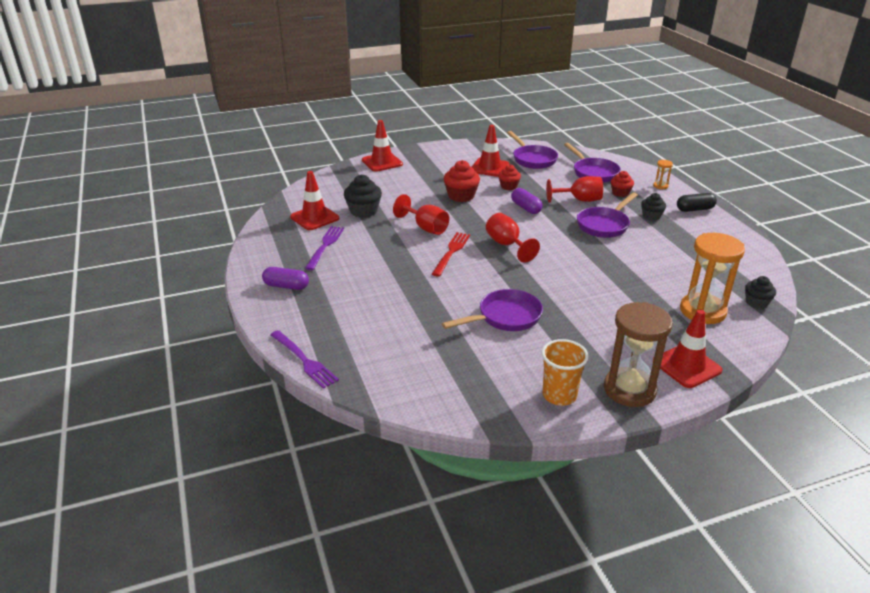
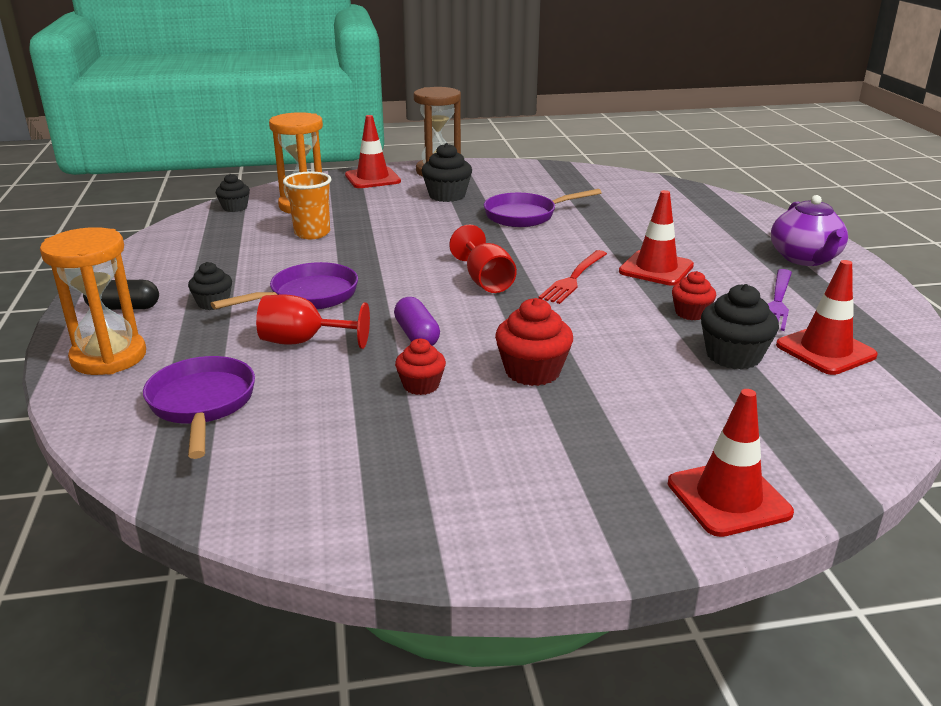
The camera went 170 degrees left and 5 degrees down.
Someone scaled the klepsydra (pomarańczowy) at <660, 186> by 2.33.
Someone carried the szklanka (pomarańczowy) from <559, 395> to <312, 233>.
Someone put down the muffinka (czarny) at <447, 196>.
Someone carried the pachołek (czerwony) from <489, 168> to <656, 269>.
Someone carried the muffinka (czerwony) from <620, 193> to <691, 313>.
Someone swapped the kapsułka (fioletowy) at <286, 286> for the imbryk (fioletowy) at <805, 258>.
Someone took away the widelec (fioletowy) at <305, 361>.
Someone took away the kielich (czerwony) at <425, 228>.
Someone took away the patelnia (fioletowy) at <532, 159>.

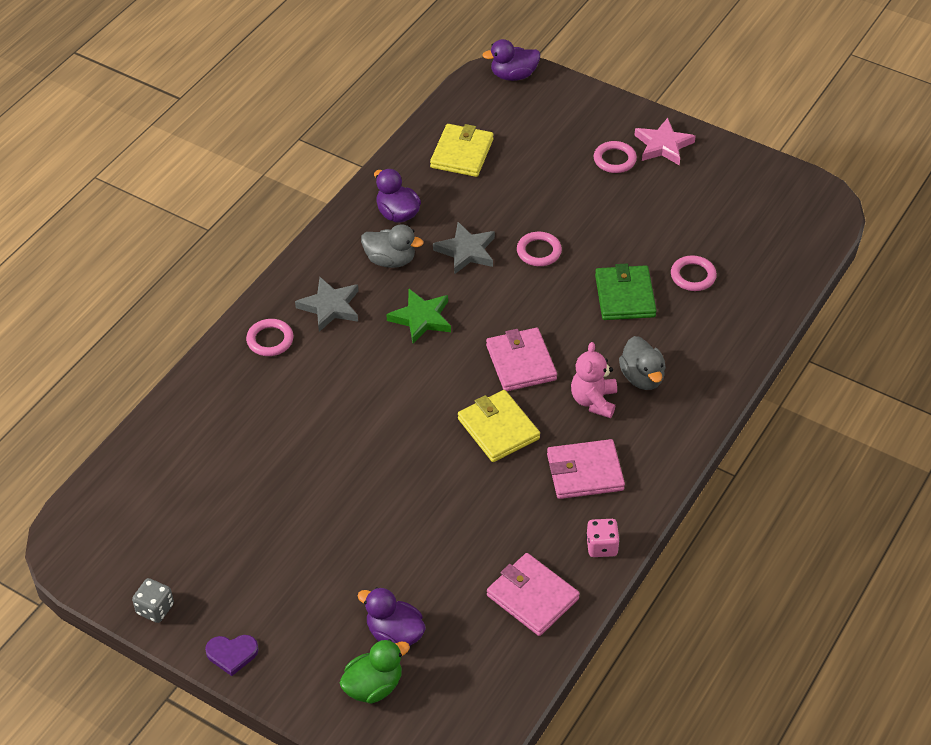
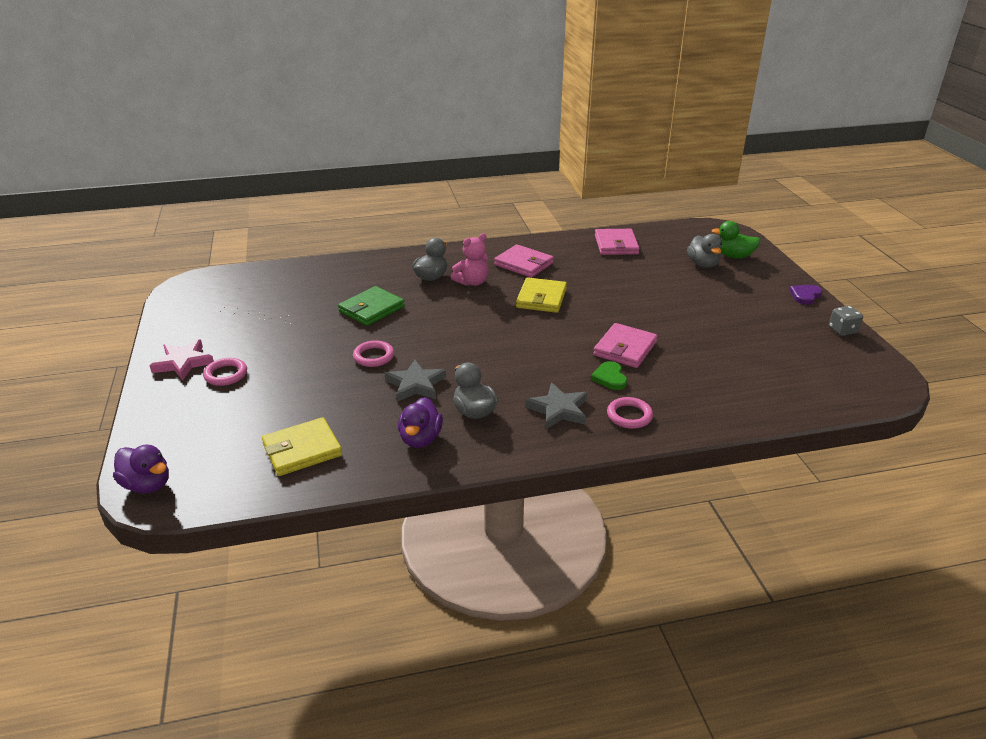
The camera went 135 degrees left and 15 degrees down.
Someone put down the serce (zielony) at <610, 377>.
Someone carried the portfel (różowy) from <521, 362> to <625, 348>.
Someone repainted the kaczka (fioletowy) at <394, 634>, which became the kaczka (szary) at <703, 264>.
Someone rotated the serce (fioletowy) at <232, 654> by 90 degrees counterclockwise.
Someone took away the gwiazda (zielony) at <421, 318>.
Someone took away the kostka do gry (różowy) at <602, 546>.
Someone took away the pierścień (różowy) at <693, 276>.

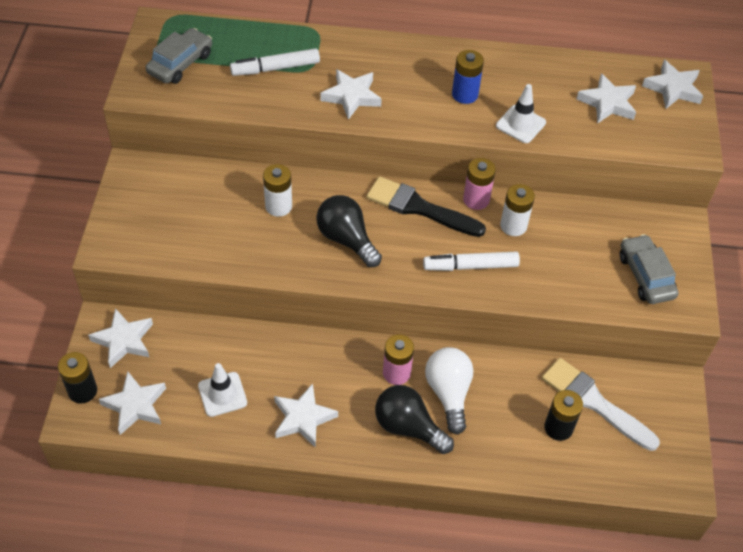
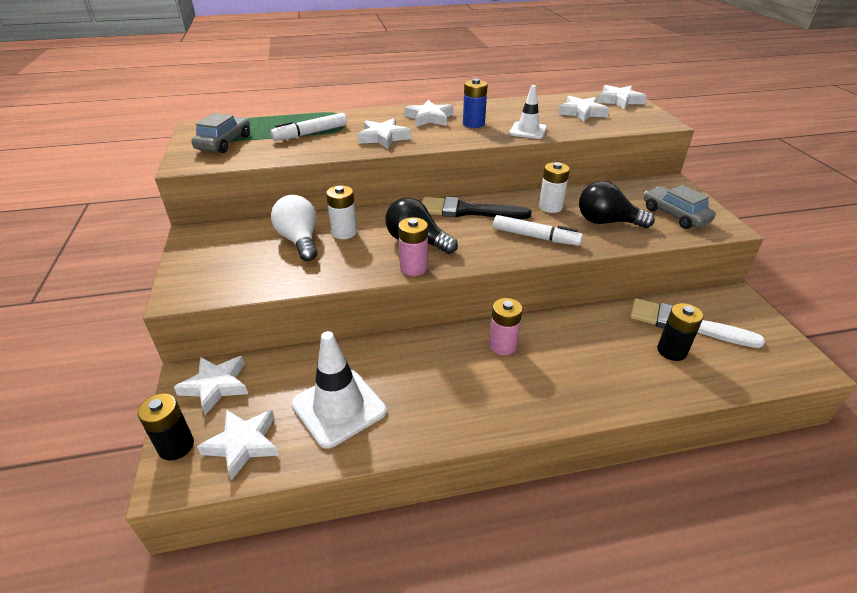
The camera went 15 degrees left and 15 degrees down.
Someone carried the żarówka (biały) from <448, 393> to <299, 241>.
Someone scaled the pachołek (biały) at <222, 394> by 1.61.
Someone carried the bateria (różowy) from <476, 200> to <413, 268>.
Someone carried the gwiazda (biały) from <303, 418> to <429, 118>.
Someone rotated the flamaster (biały) at <471, 266> by 135 degrees counterclockwise.
Someone carried the żarówka (czarny) from <408, 427> to <607, 222>.

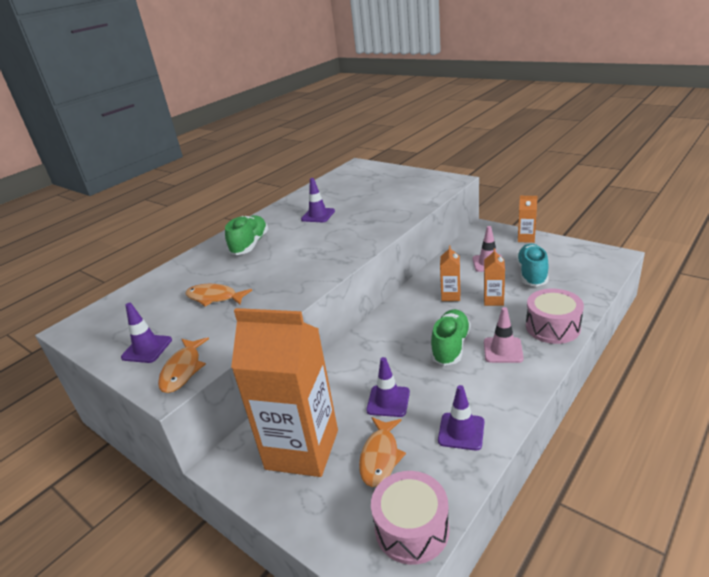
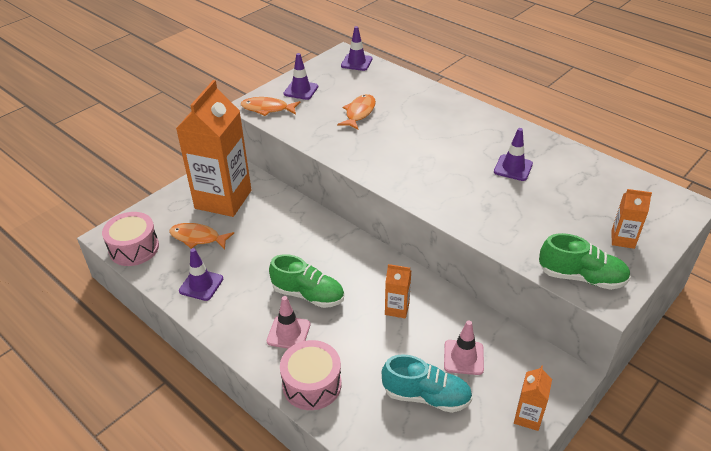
The camera went 90 degrees right and 10 degrees up.
Someone carried the pachołek (fioletowy) from <388, 401> to <356, 62>.
Someone carried the but (zielony) from <250, 245> to <581, 277>.
Someone carried the karton mleka (pomarańczowy) from <493, 300> to <622, 239>.

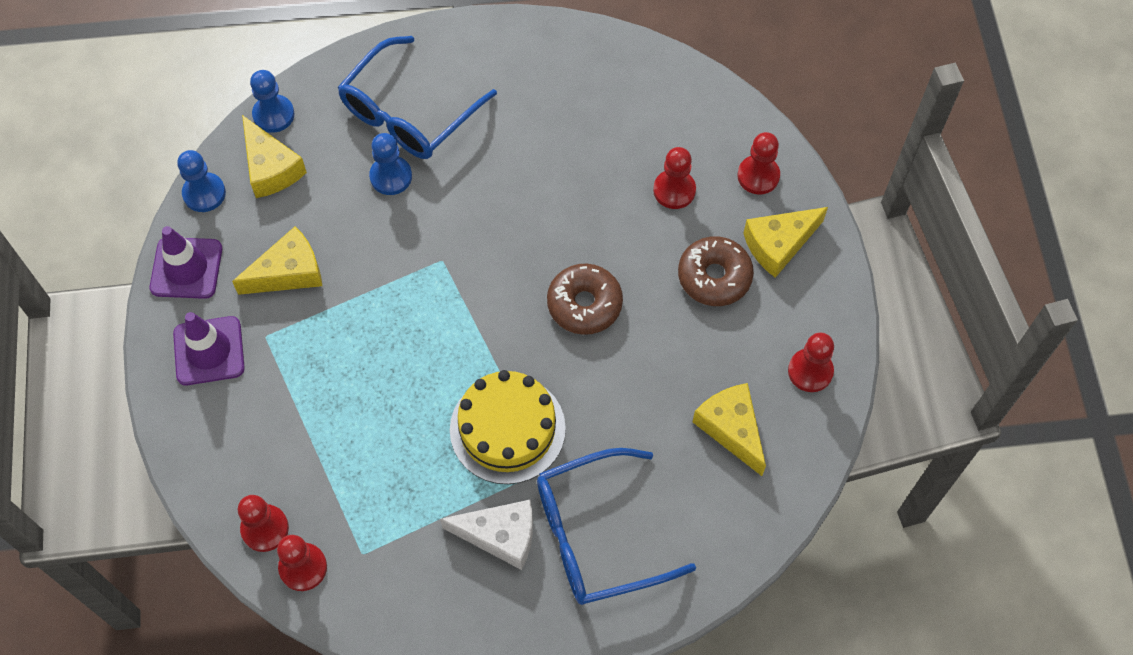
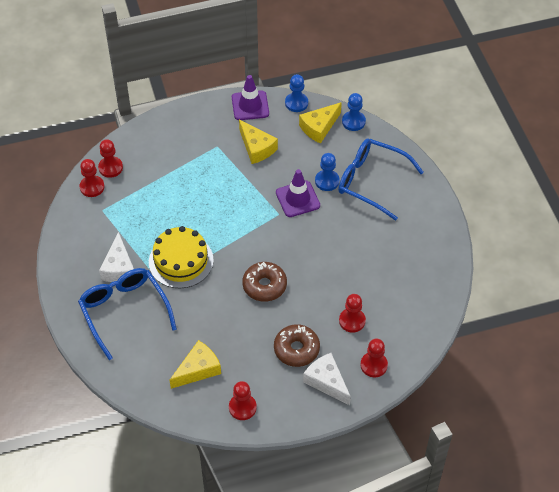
The camera went 80 degrees right and 10 degrees down.
Someone carried the pachołek (fioletowy) from <209, 351> to <297, 199>.
Someone repainted the ser (żółty) at <778, 244>, which became the ser (biały) at <326, 382>.

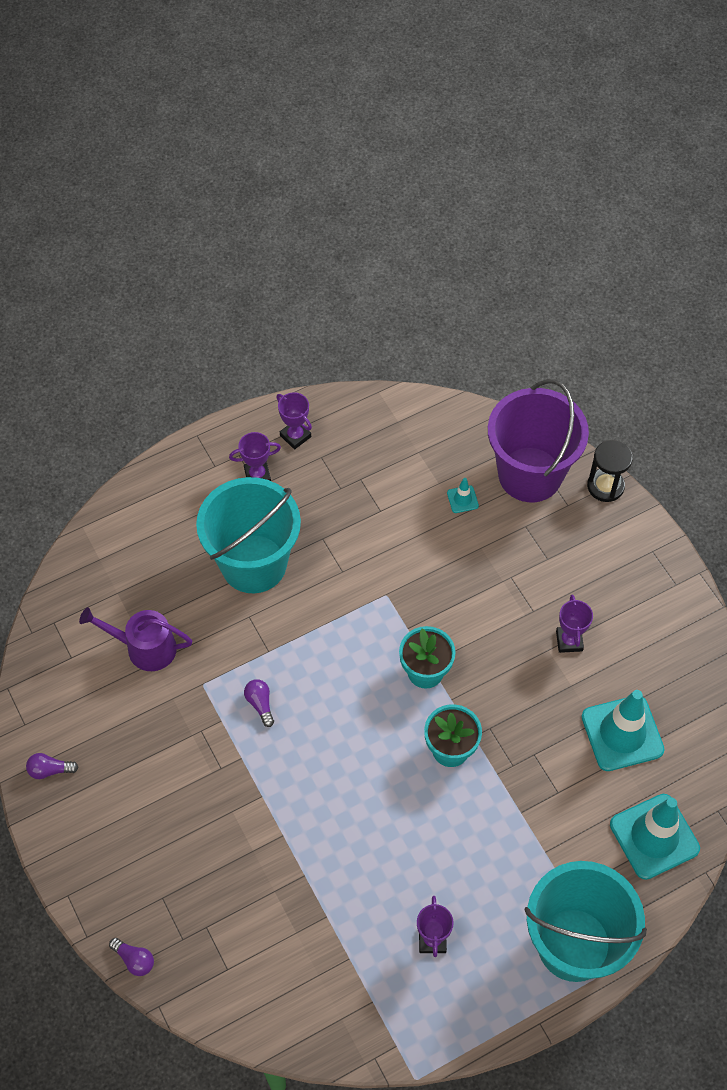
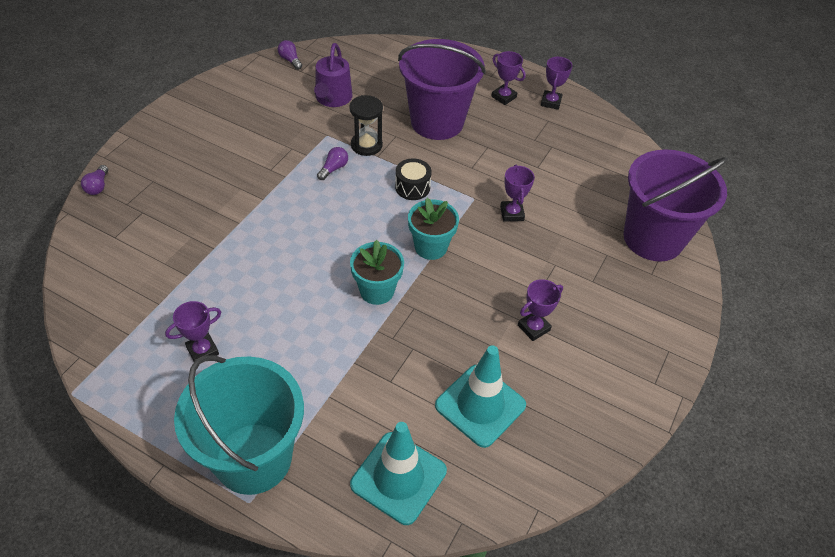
The camera went 55 degrees right and 10 degrees down.
Someone carried the żarówka (fioletowy) from <50, 770> to <290, 60>.
Someone rotated the konewka (fioletowy) at <145, 648> by 150 degrees counterclockwise.
Someone carried the klepsydra (czarny) from <605, 486> to <366, 145>.
Someone put down the bęben (czarny) at <412, 187>.
Someone repainted the wiadro (turkusowy) at <253, 564>, which became the wiadro (fioletowy) at <437, 122>.
Someone put down the puchar (fioletowy) at <511, 213>.
Someone took away the pachołek (turkusowy) at <462, 499>.

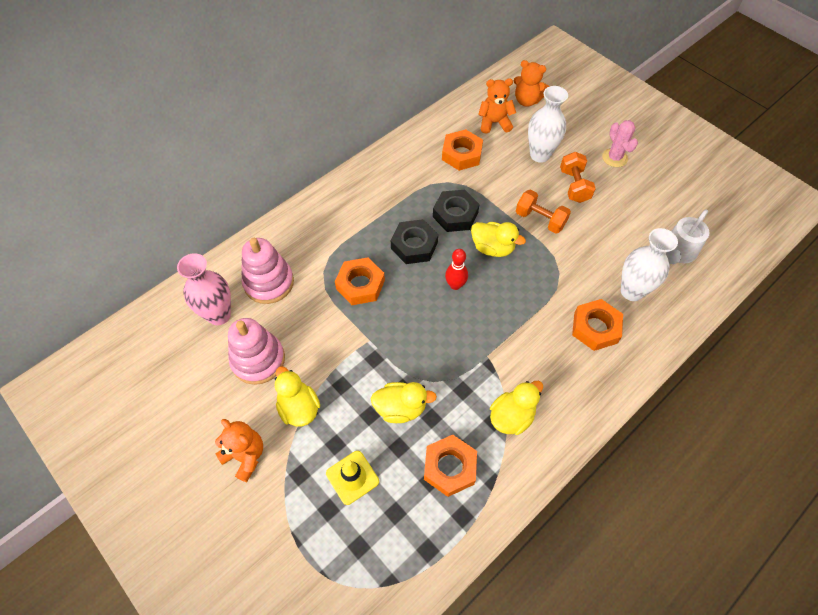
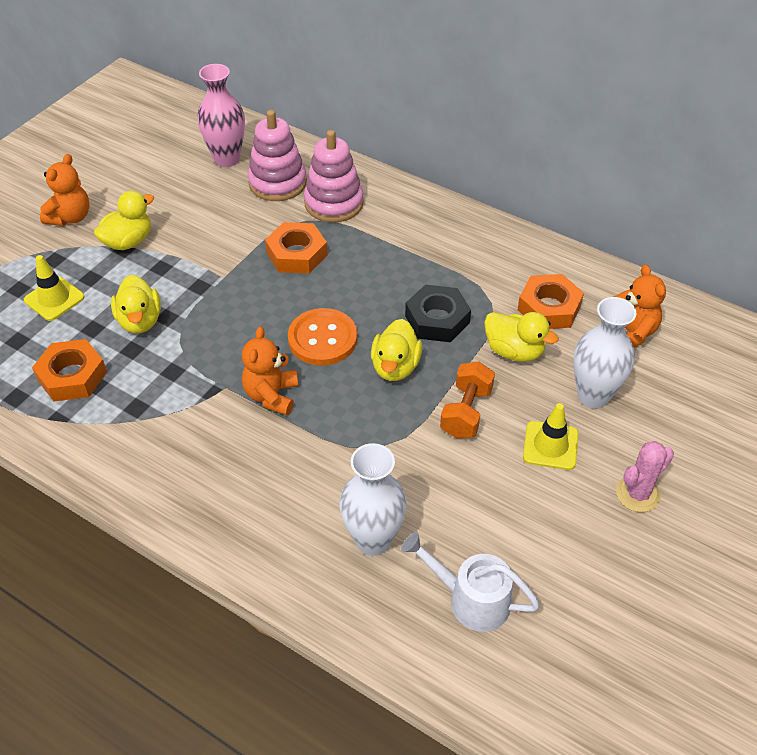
The camera went 75 degrees right and 10 degrees down.
Someone carried the miś (pomarańczowy) from <527, 100> to <271, 395>.
Someone swapped the kręgiel (czerwony) at <455, 285> for the guzik (pomarańczowy) at <322, 339>.
Someone carried the zabawka nakładanka (różowy) from <258, 360> to <334, 203>.
Someone carried the kaczka (żółty) from <511, 416> to <514, 351>.
Someone swapped the hantel (pomarańczowy) at <574, 186> for the pachołek (żółty) at <550, 445>.
Someone took away the nakrętka (czarny) at <414, 245>.
Someone took away the nakrętka (pomarańczowy) at <595, 328>.

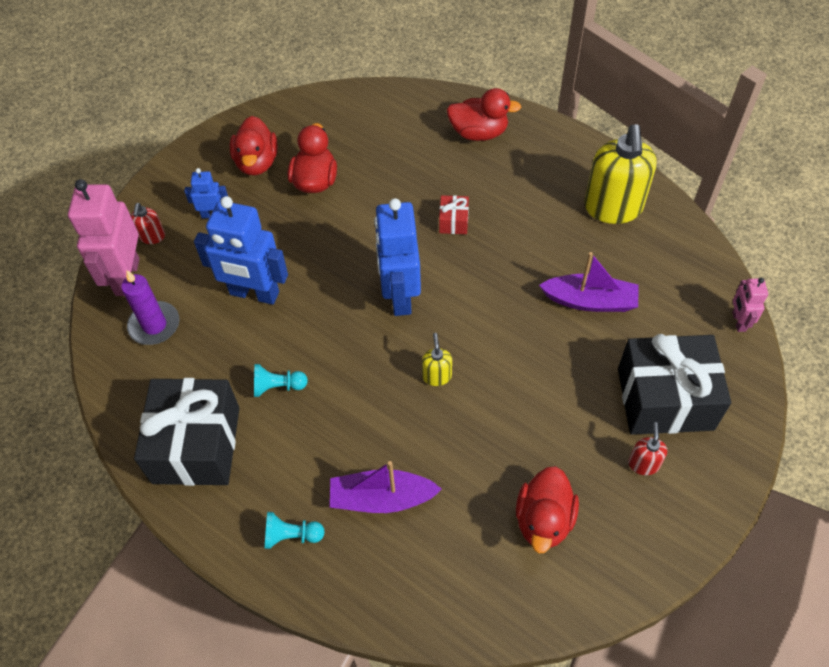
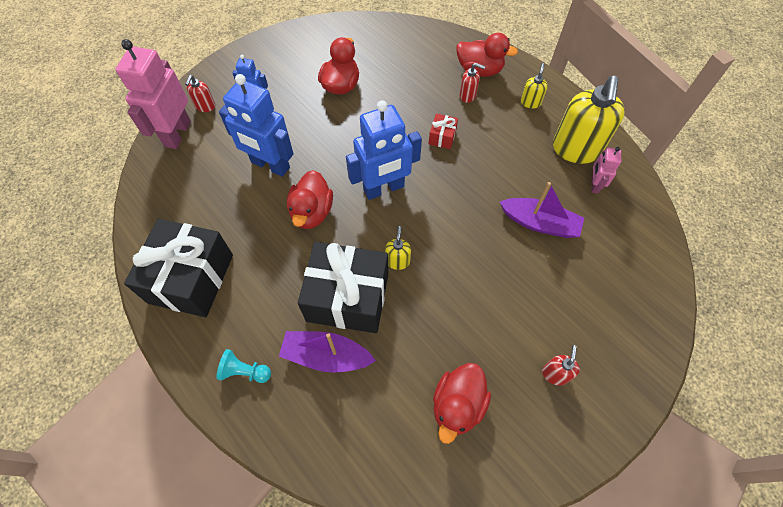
The camera went 10 degrees right and 5 degrees up.
Someone carried the kaczka (czerwony) from <257, 162> to <312, 212>.
Someone carried the prezent (czarny) from <665, 399> to <347, 298>.
Someone rotated the robot (niebieski) at <399, 296> by 120 degrees counterclockwise.
Someone put down the dozownik mydła (czerwony) at <468, 95>.
Someone put down the dozownik mydła (żółty) at <530, 102>.
Someone carried the robot (różowy) from <738, 321> to <594, 185>.
Someone took away the świeca (fioletowy) at <154, 325>.
Someone took away the pionek (turkusowy) at <278, 386>.

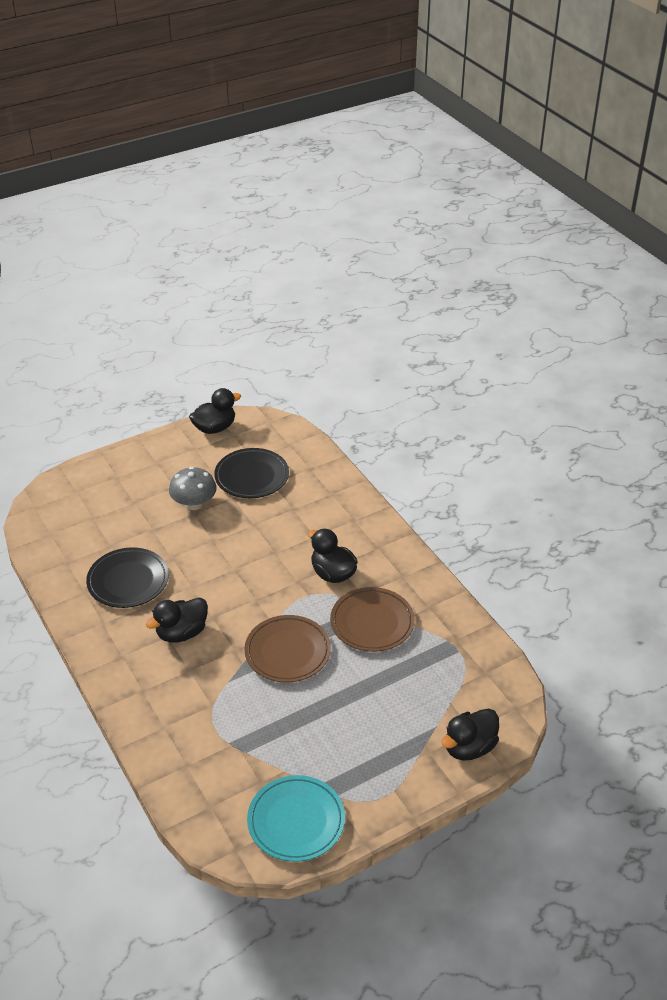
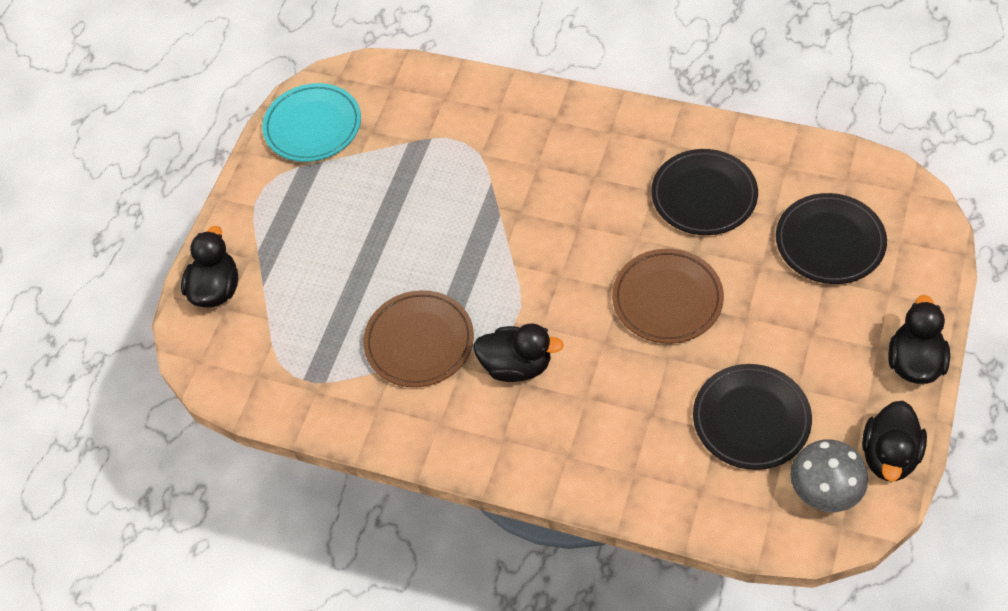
The camera went 145 degrees right and 15 degrees up.
Someone carried the talerz (brązowy) from <287, 652> to <667, 299>.
Someone put down the talerz (czarny) at <830, 242>.
Someone carried the grzyb (szary) from <194, 503> to <824, 490>.
Someone carried the kaczka (czarny) from <181, 633> to <914, 362>.

